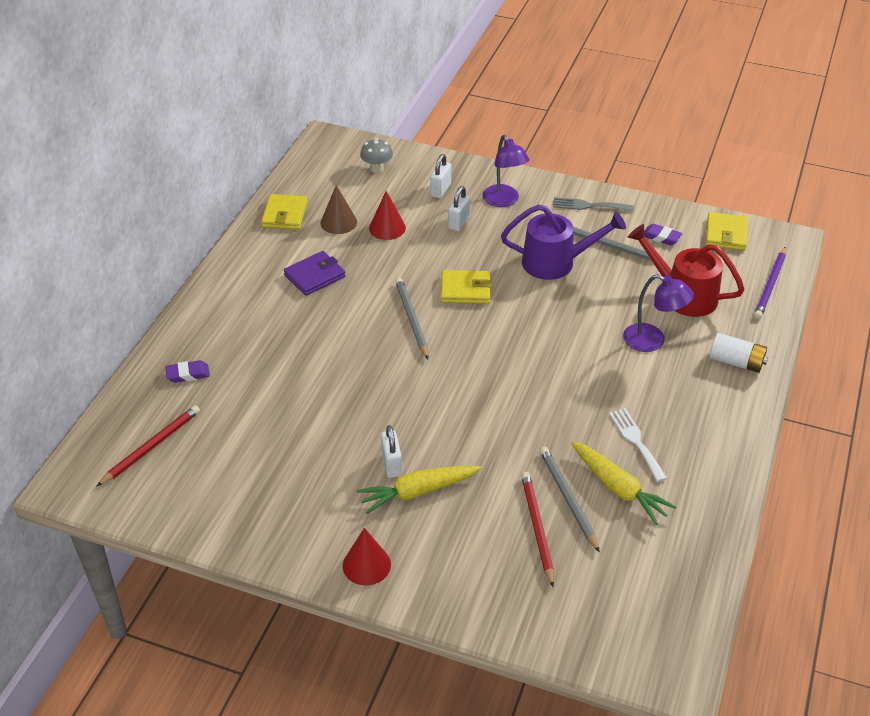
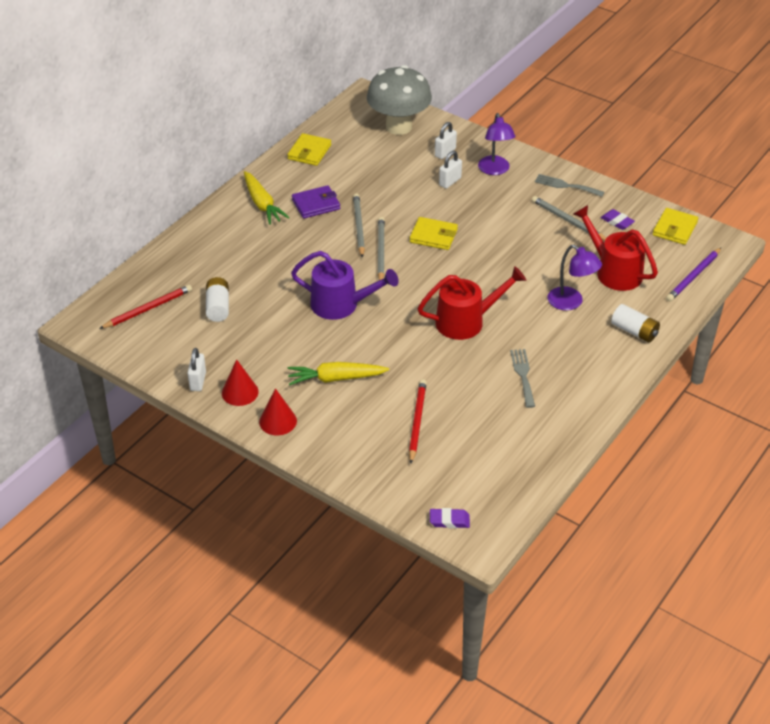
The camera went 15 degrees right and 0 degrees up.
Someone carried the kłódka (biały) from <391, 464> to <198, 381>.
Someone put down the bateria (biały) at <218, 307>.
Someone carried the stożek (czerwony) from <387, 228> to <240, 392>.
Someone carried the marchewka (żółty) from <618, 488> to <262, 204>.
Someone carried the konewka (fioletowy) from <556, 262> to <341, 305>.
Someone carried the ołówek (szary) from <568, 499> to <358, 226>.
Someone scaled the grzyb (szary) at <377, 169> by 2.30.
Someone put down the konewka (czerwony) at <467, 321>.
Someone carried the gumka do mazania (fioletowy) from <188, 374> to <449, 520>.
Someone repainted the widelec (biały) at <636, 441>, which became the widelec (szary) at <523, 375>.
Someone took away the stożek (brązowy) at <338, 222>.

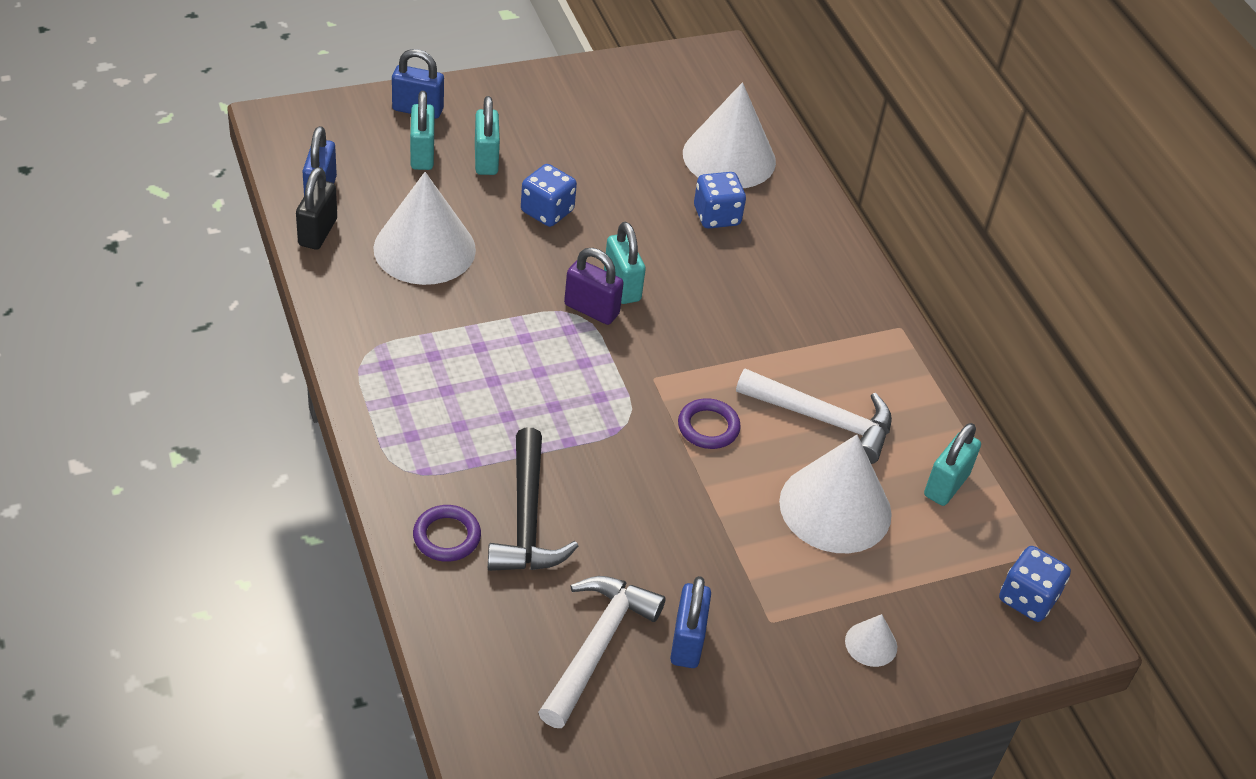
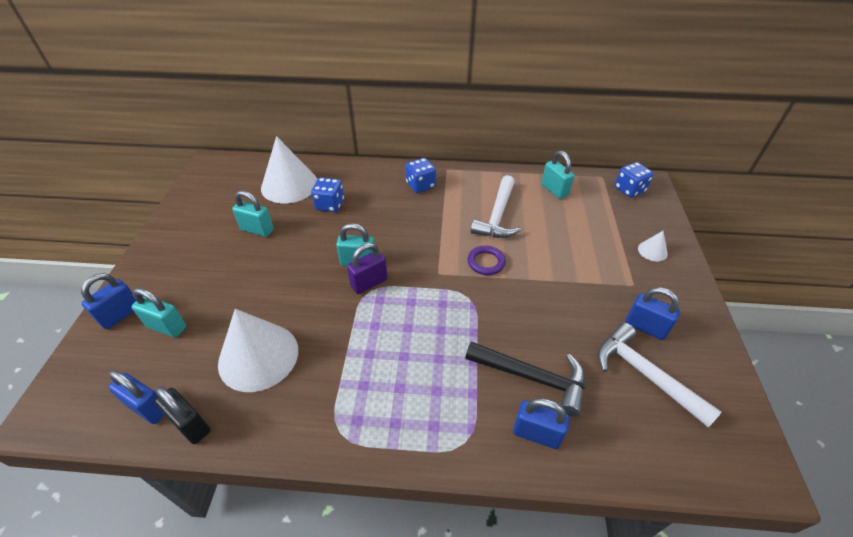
The camera went 60 degrees left and 0 degrees up.
Someone carried the kłódka (turkusowy) from <486, 160> to <257, 230>.
Someone carried the kostka do gry (niebieski) from <547, 211> to <420, 185>.
Someone rotated the młotek (biały) at <824, 420> by 150 degrees clockwise.
Someone swapped the pierścień (fioletowy) at <446, 536> for the kłódka (niebieski) at <536, 434>.
Someone took away the stożek (biały) at <835, 507>.

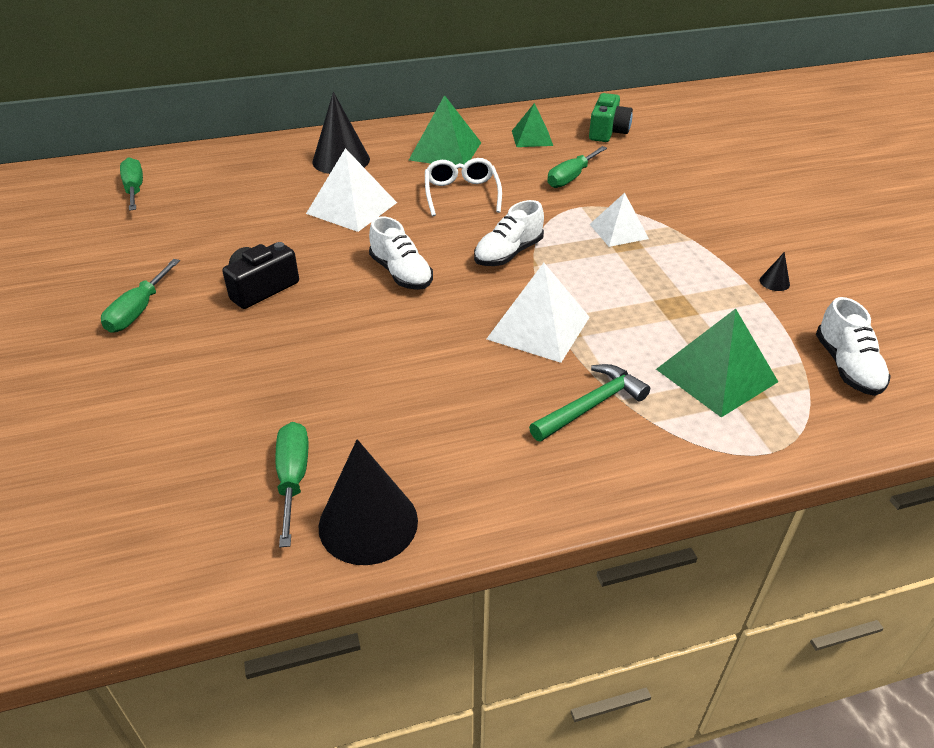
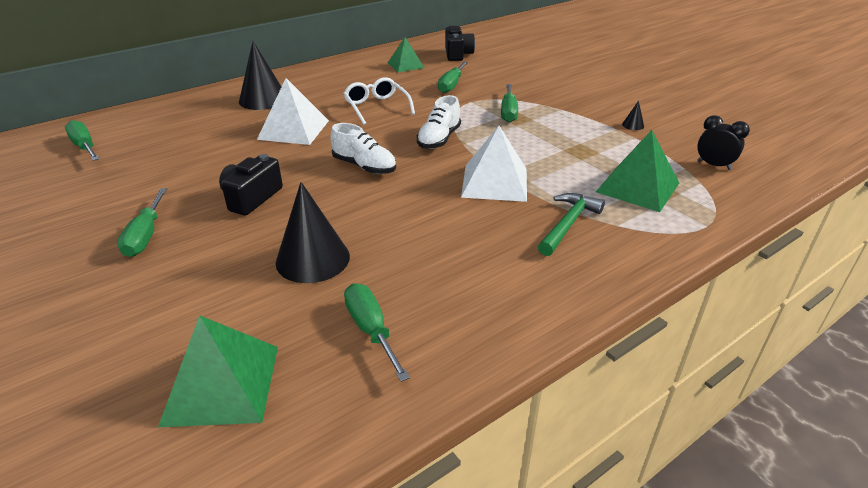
The camera went 20 degrees left and 5 degrees down.
Someone carried the piramida (zielony) from <445, 151> to <221, 384>.
Someone carried the stożek (czarny) from <368, 523> to <313, 259>.
Someone repainted the aparat fotograficzny (zielony) at <607, 132>, which became the aparat fotograficzny (czarny) at <457, 54>.
Someone swapped the piramida (biały) at <618, 231> for the śrubokręt (zielony) at <508, 112>.
Someone swapped the but (biały) at <847, 367> for the budzik (czarny) at <713, 165>.

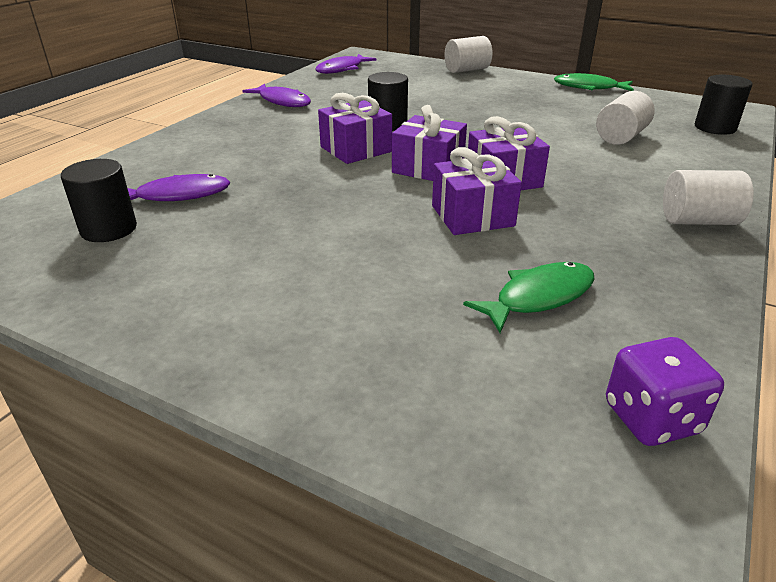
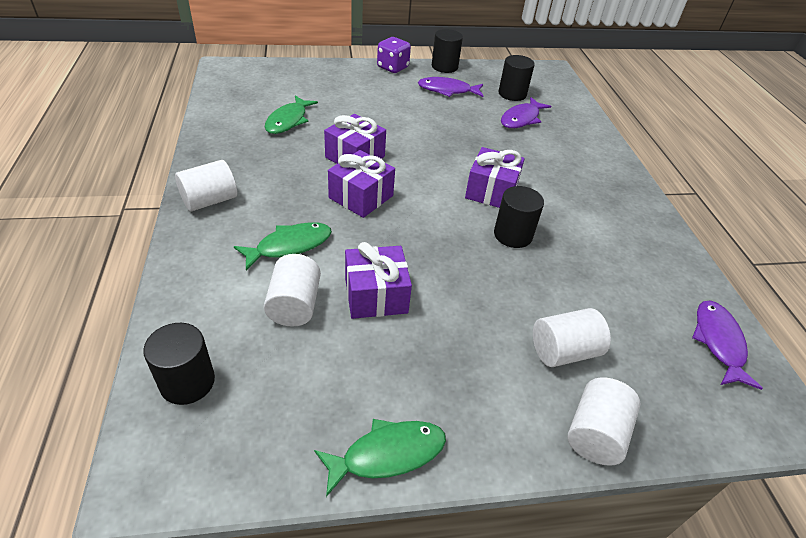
The camera went 140 degrees right and 10 degrees up.
Someone put down the ryba (zielony) at <289, 246>.
Someone carried the prezent (fioletowy) from <428, 167> to <376, 295>.
Someone carried the kostka do gry (fioletowy) from <651, 418> to <392, 67>.
Someone carried the ryba (fioletowy) from <282, 101> to <447, 90>.
Someone put down the walec (czarny) at <444, 67>.
Someone put down the walec (biały) at <563, 351>.

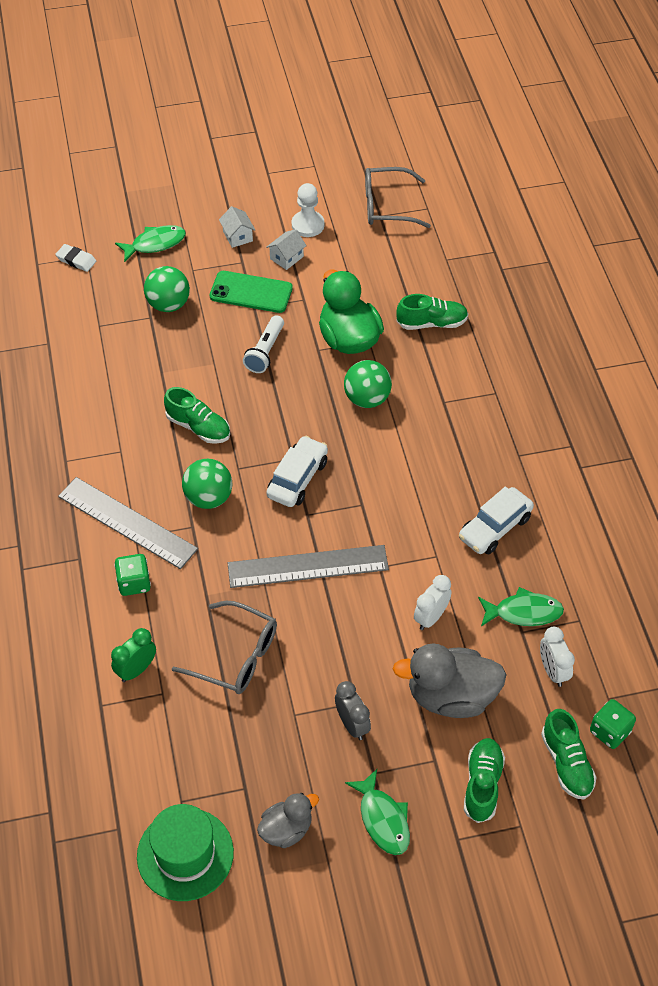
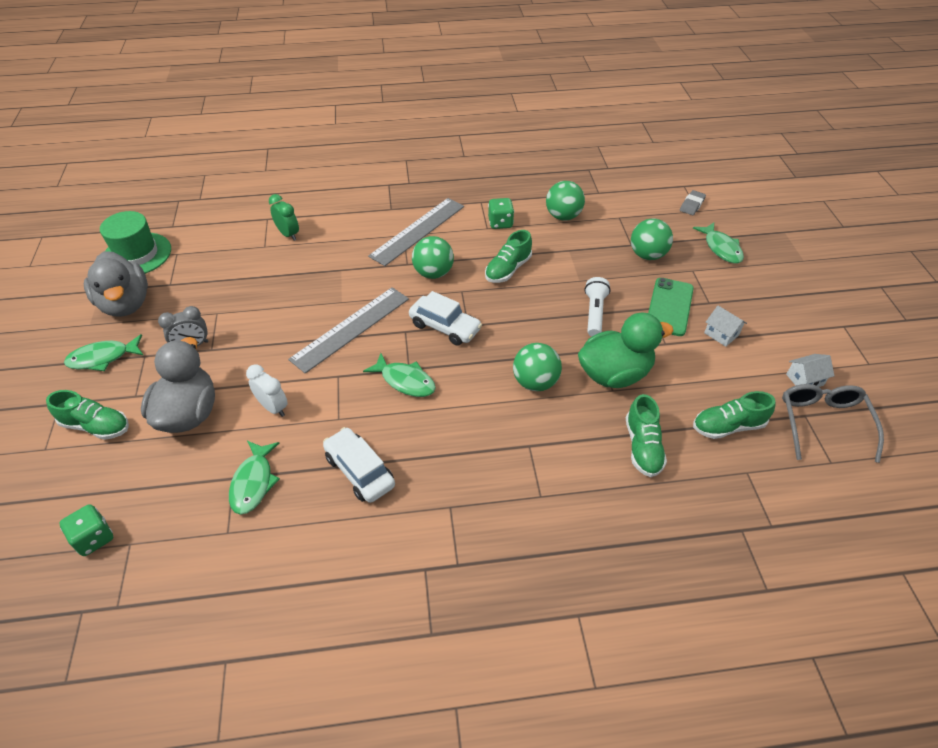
The camera went 95 degrees right and 5 degrees down.
Someone scaled the kaczka (szary) at <286, 829> by 1.71.
Someone rotated the linijka (szary) at <308, 567> by 45 degrees clockwise.
Someone put down the ryba (zielony) at <405, 381>.
Someone carried the kostka do gry (zielony) from <134, 583> to <500, 223>.
Someone put down the piłka (zielony) at <563, 216>.
Someone rotated the latarka (biały) at <265, 351> by 75 degrees clockwise.
Someone repainted the gumka do mazania (biały) at <76, 260>, which became the gumka do mazania (szary) at <692, 205>.
Someone carried the but (zielony) from <566, 763> to <728, 426>.
Someone carried the domek (biały) from <237, 236> to <804, 379>.
Someone took away the okulary (szary) at <236, 656>.
Someone took away the pionek (biały) at <308, 225>.
Someone took away the budzik (biały) at <553, 671>.

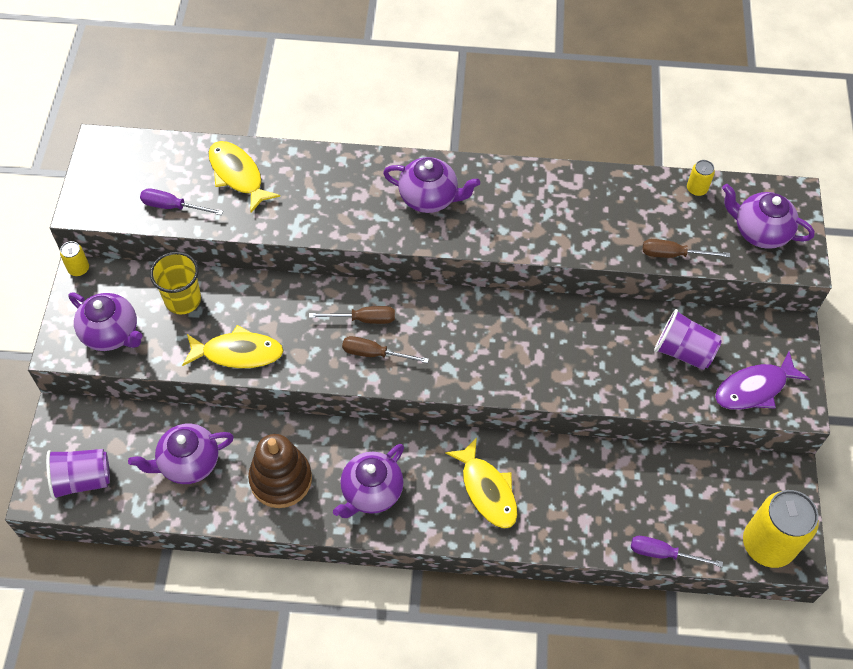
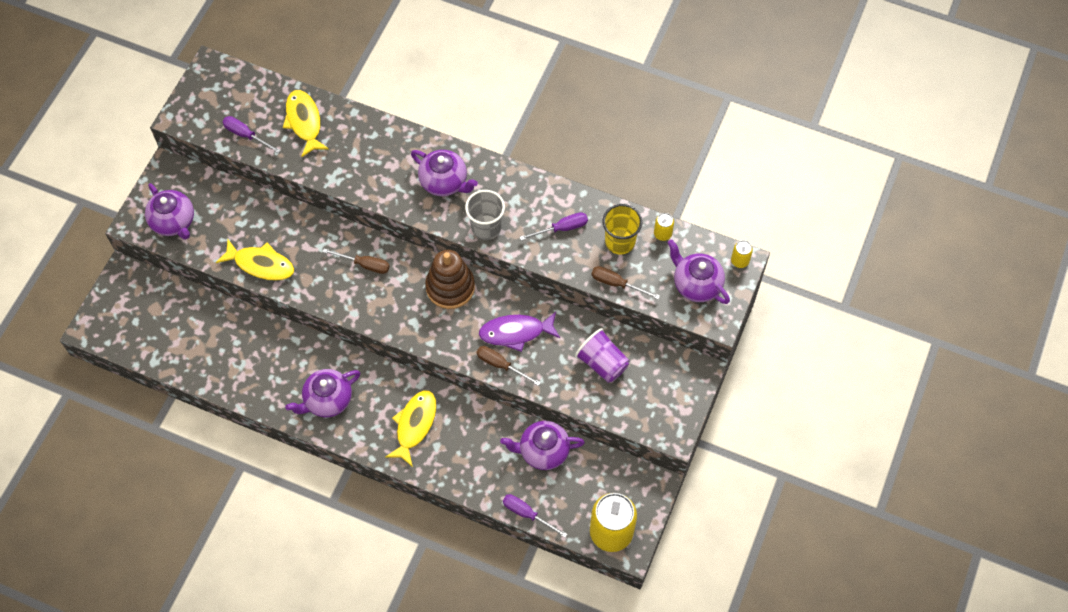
The camera went 20 degrees right and 5 degrees up.
Someone rotated the ryba (żółty) at <487, 490> by 150 degrees counterclockwise.
Someone carried the zabawka nakładanka (brązowy) from <281, 479> to <450, 287>.
Someone put down the szklanka (szary) at <486, 227>.
Someone carried the śrubokręt (brązowy) from <374, 354> to <500, 365>.
Someone carried the ryba (fioletowy) from <754, 388> to <516, 332>.
Someone carried the imbryk (fioletowy) from <188, 463> to <543, 451>.
Someone put down the śrubokręt (fioletowy) at <562, 228>.
Someone carried the szklanka (żółty) from <183, 300> to <620, 241>.
Someone carried the puszka (żółty) from <79, 269> to <739, 261>.
Someone took away the szklanka (fioletowy) at <82, 480>.

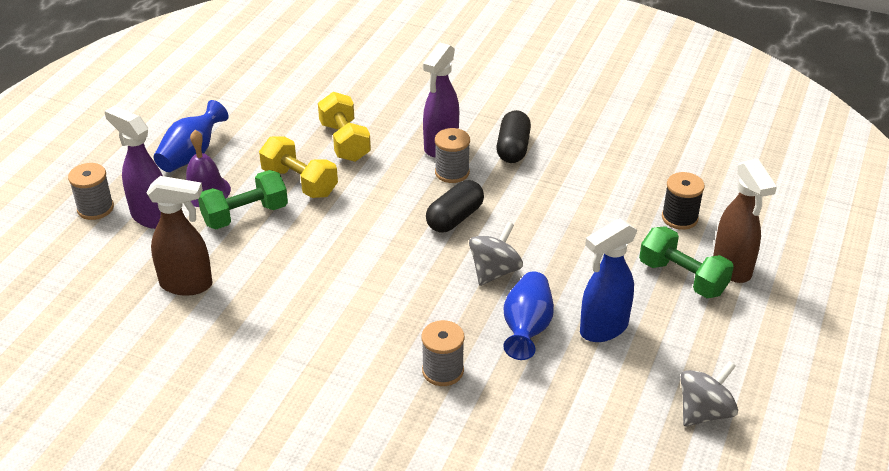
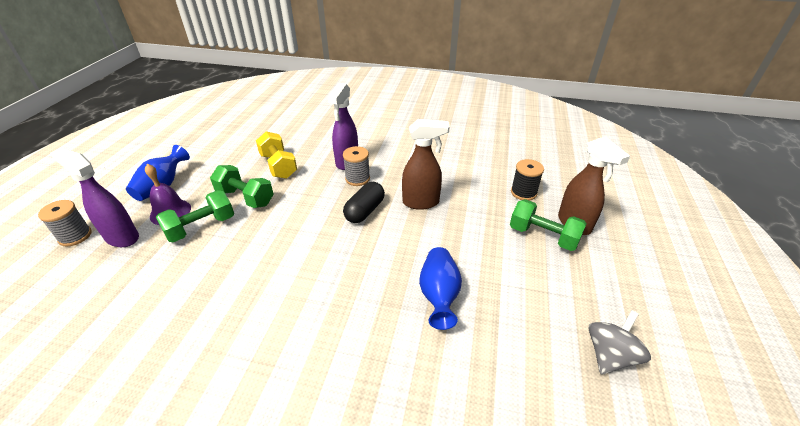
The camera went 10 degrees left and 0 degrees up.
Someone repainted the hantel (żółty) at <300, 182>, which became the hantel (zielony) at <245, 197>.
Someone carried the spryskiwacz (brązowy) from <187, 284> to <421, 202>.
Someone took away the szpulka (szary) at <443, 371>.
Someone took away the bączek (szary) at <494, 271>.
Someone took away the kapsułka (czarny) at <513, 148>.
Someone took away the spryskiwacz (niebieski) at <603, 329>.

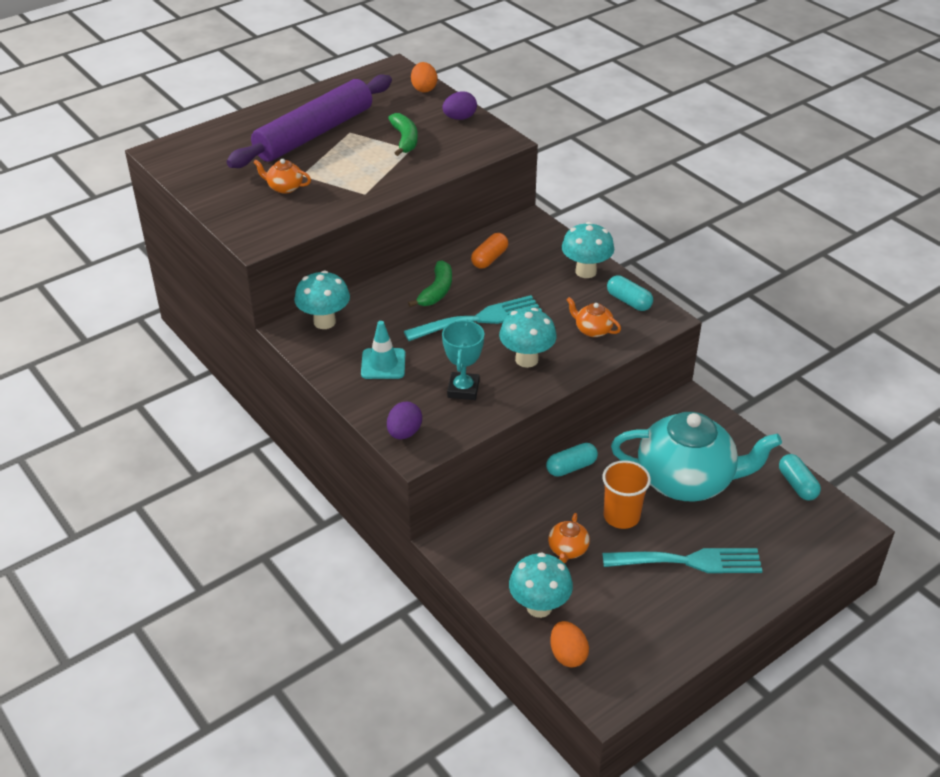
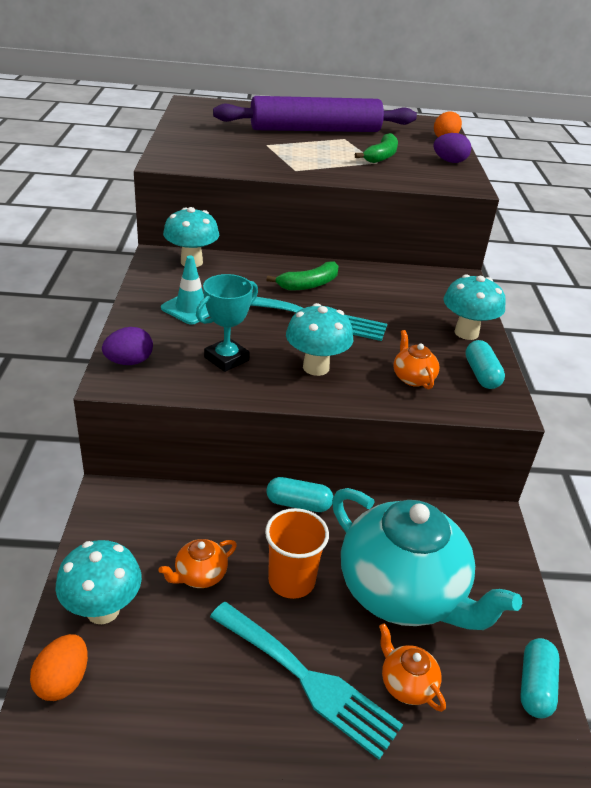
The camera went 35 degrees right and 5 degrees down.
Someone carried the imbryk (pomarańczowy) from <284, 187> to <406, 684>.
Someone took away the kapsułka (pomarańczowy) at <489, 259>.

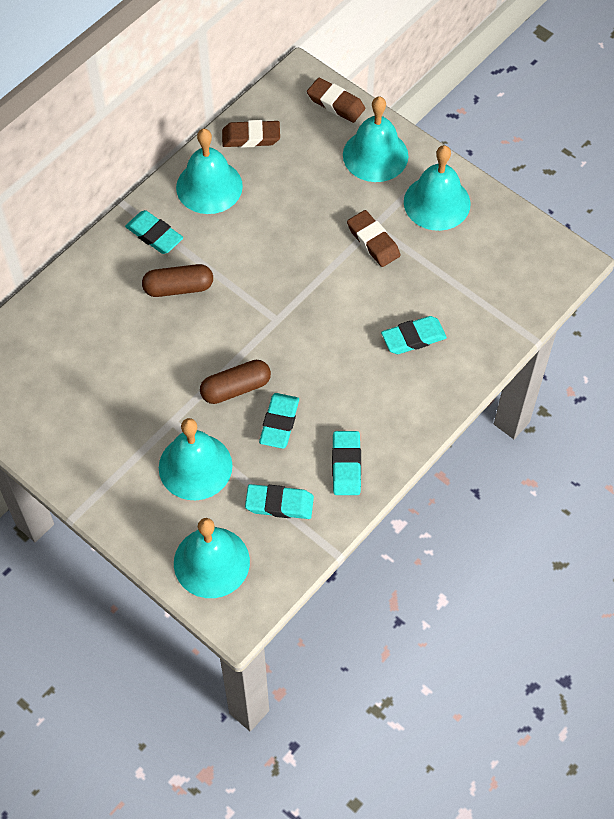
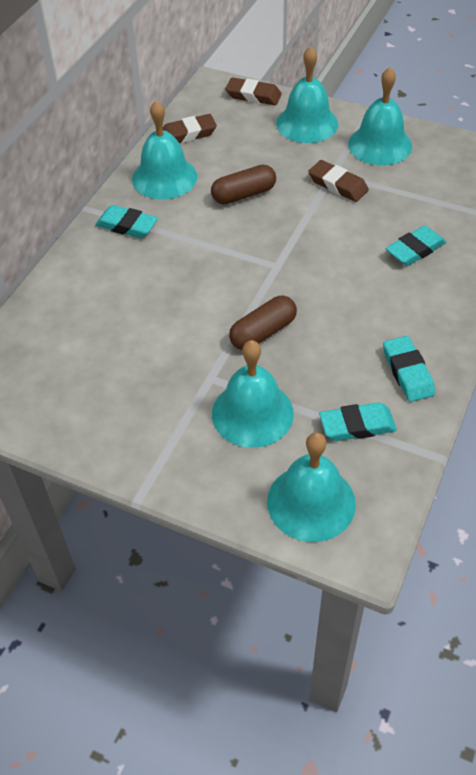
The camera went 15 degrees left and 10 degrees down.
Someone carried the kapsułka (brązowy) from <178, 288> to <244, 194>.
Someone took away the gumka do mazania (turkusowy) at <279, 423>.

